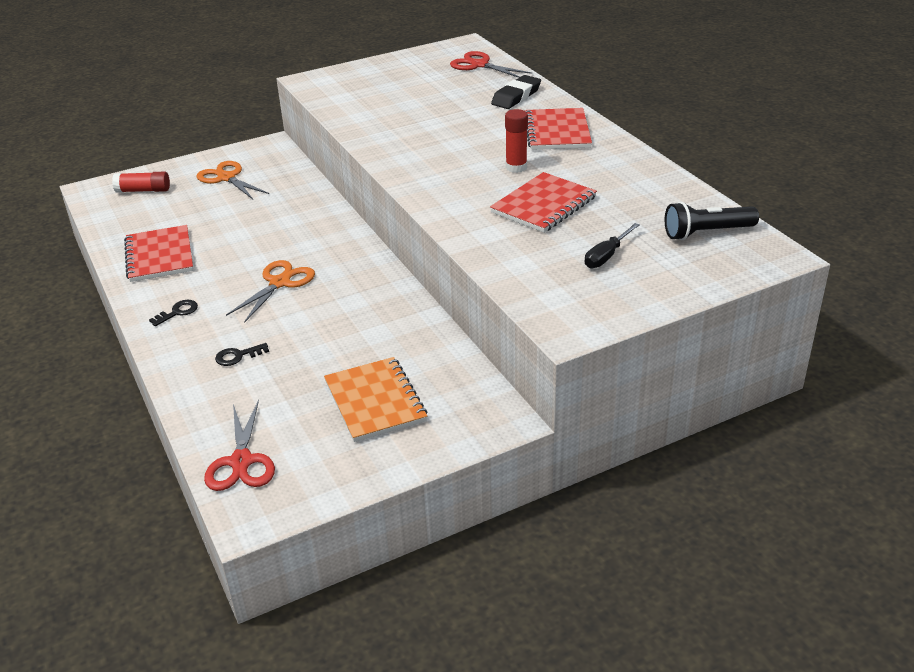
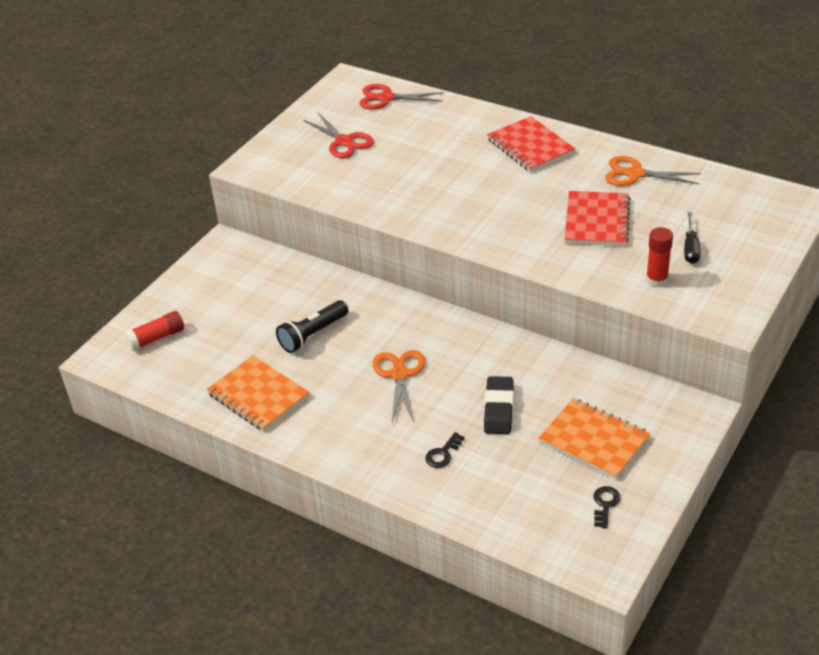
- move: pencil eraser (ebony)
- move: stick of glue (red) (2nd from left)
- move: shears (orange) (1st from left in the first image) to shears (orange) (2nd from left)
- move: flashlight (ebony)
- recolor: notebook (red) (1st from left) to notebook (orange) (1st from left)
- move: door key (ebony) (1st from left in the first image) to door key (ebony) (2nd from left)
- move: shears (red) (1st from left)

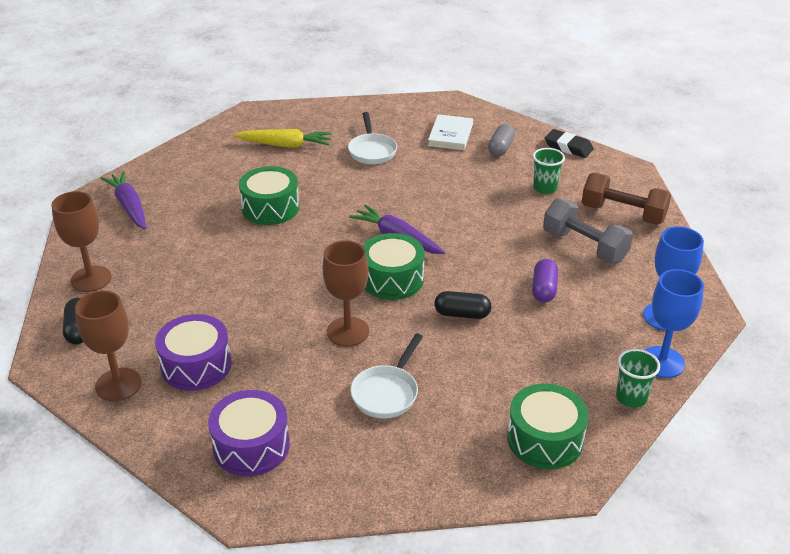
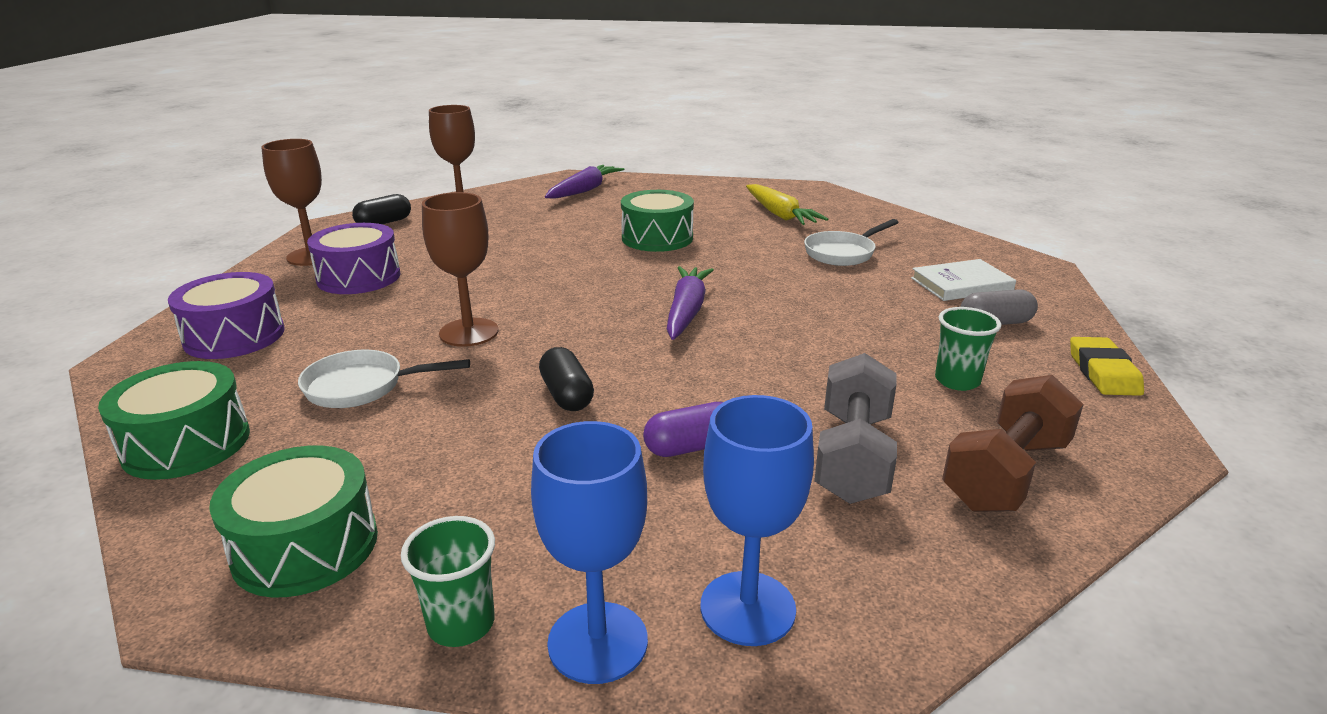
- recolor: pencil eraser (ebony) to pencil eraser (golden)
- rotate: hand weight (russet) 45 degrees clockwise
- move: drum (green) (2nd from left in the first image) to drum (green) (1st from left)

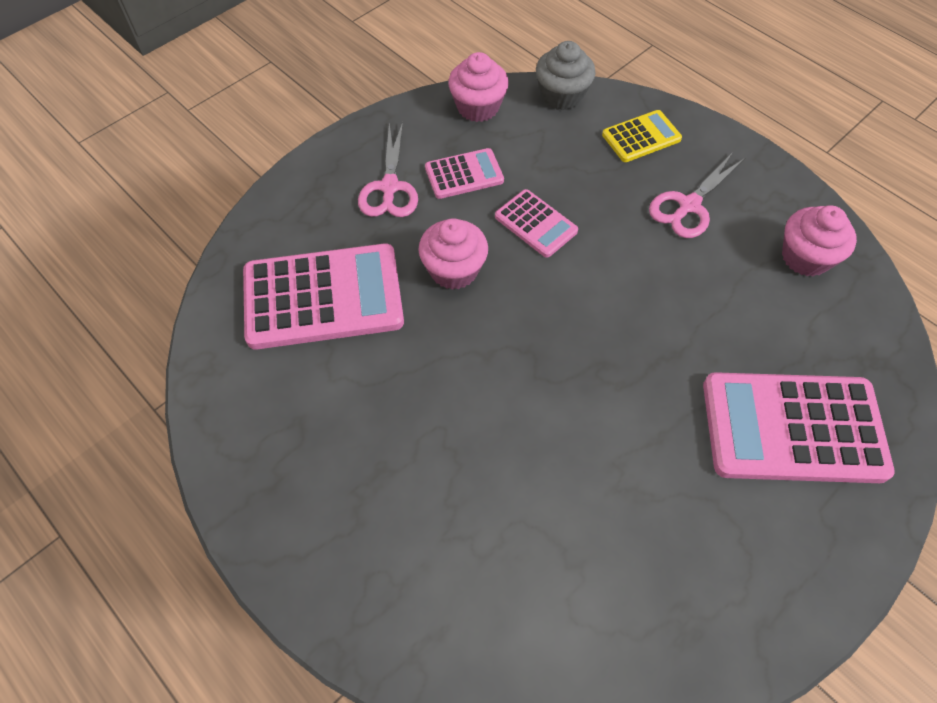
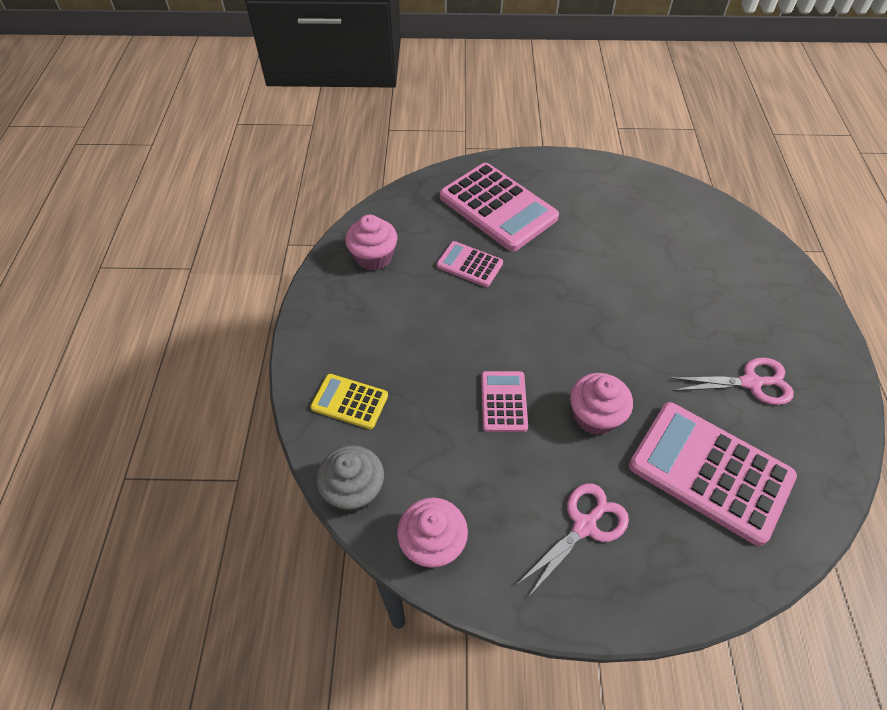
- move: calculator (pink) (2nd from left in the first image) to calculator (pink) (1st from left)
- move: shears (pink) (2nd from left)

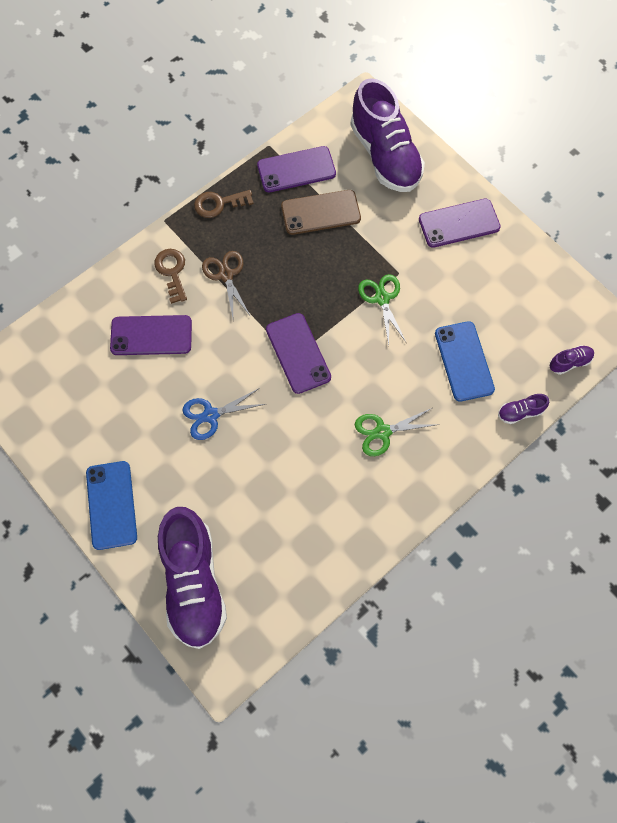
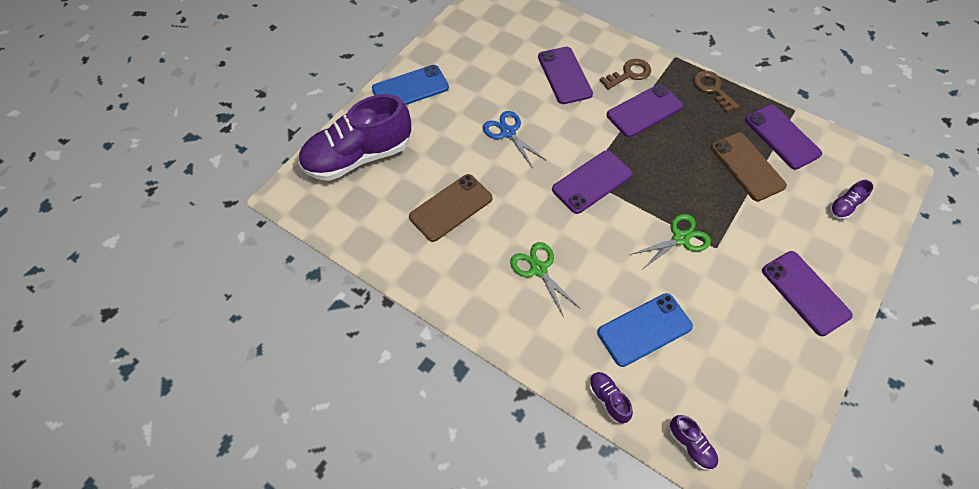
- resize: sneaker (violet) (2nd from left in the first image) x0.40
- replace: shears (russet) to mobile phone (violet) (3rd from left)
- insert: mobile phone (russet) (1st from left)

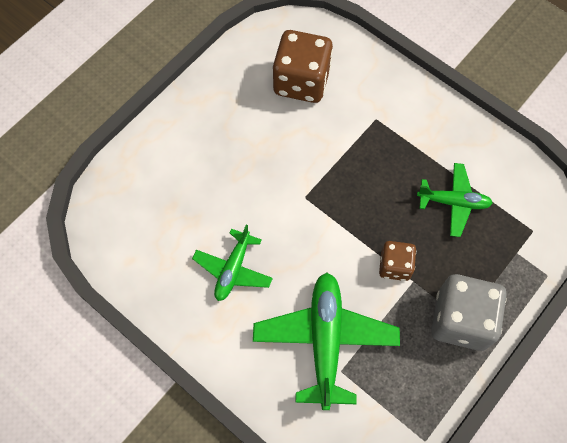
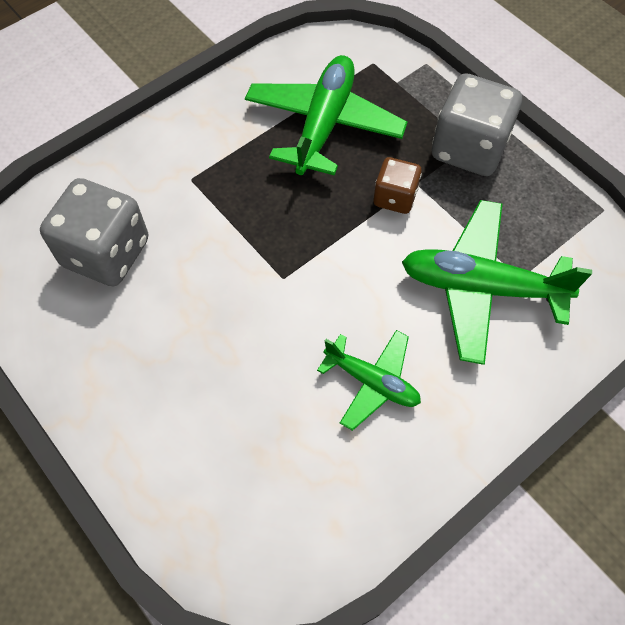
- recolor: game die (russet) (1st from left) to game die (gray) (1st from left)
- resize: aeroplane (green) (3rd from left in the first image) x1.69

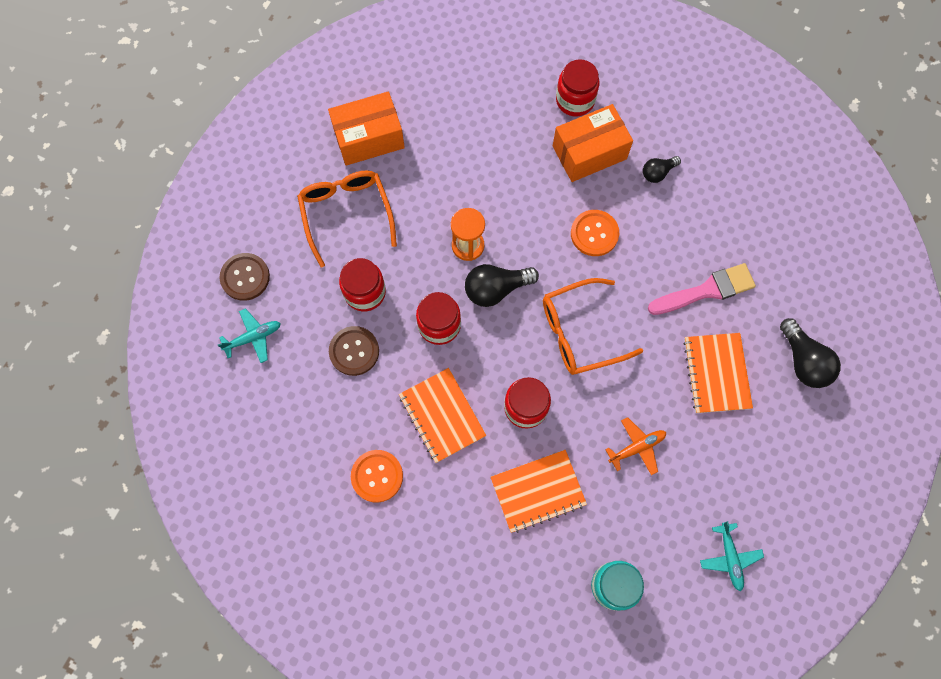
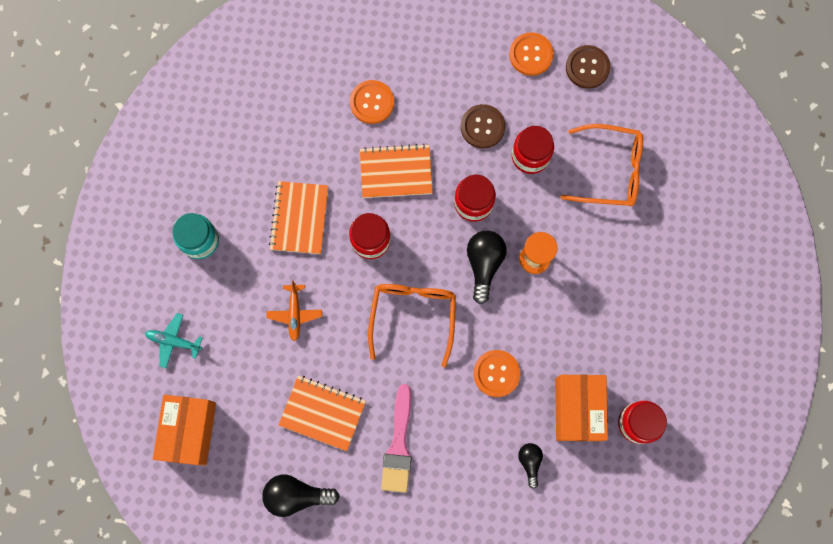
- move: box (orange) (1st from left)
- replace: aeroplane (turquoise) (1st from left) to button (orange) (3rd from left)

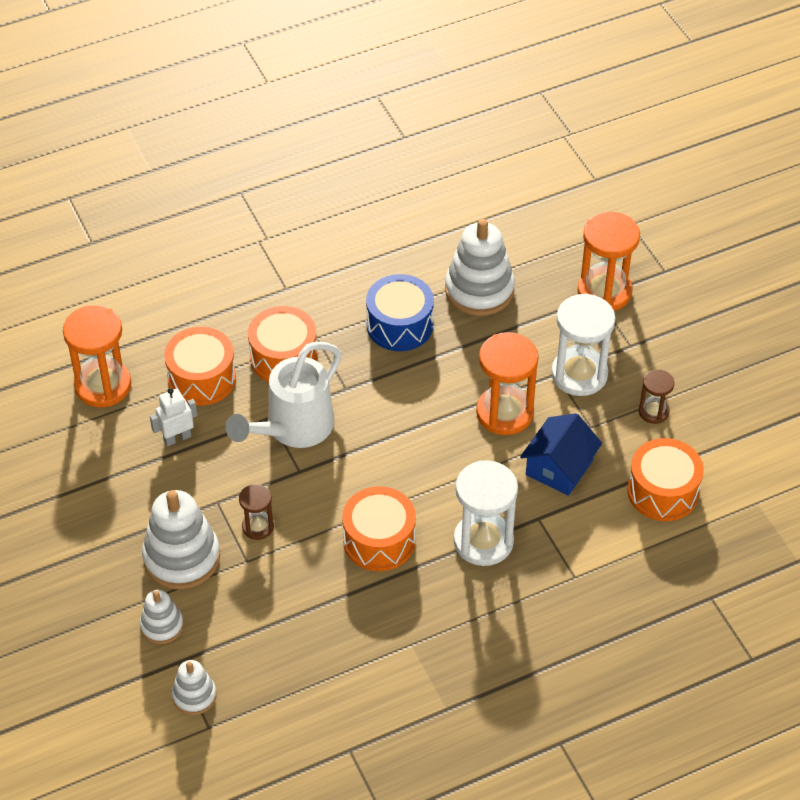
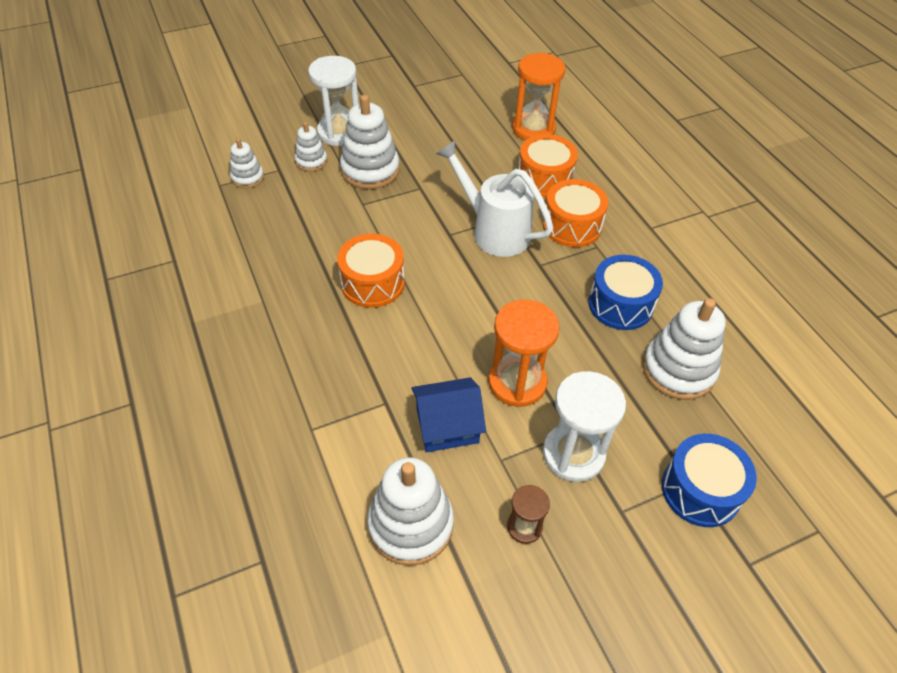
- replace: hourglass (orange) (3rd from left) to drum (blue) (2nd from left)
- delete: toy robot (pure white)
- rotate: cottage (blue) 45 degrees counterclockwise
- replace: drum (orange) (4th from left) to stacking rings (pure white) (4th from left)
- move: hourglass (pure white) (1st from left)
- delete: hourglass (russet) (1st from left)

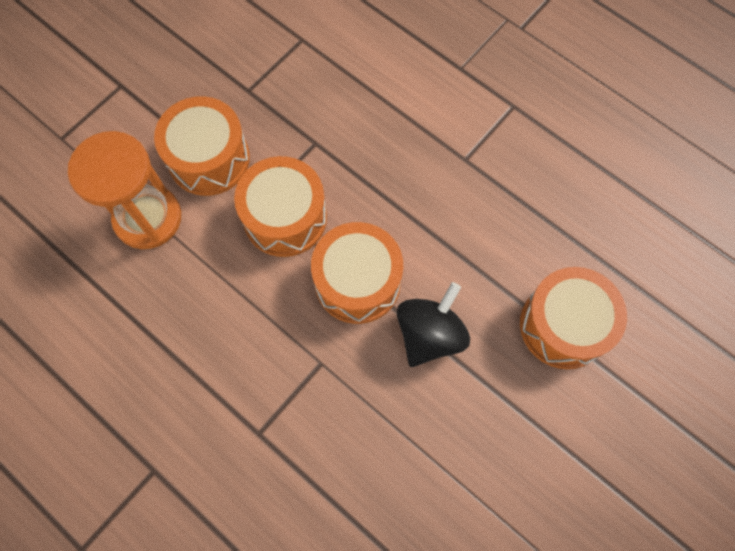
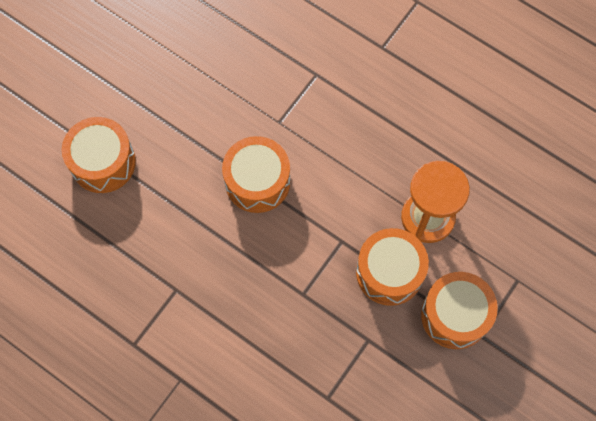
- move: drum (orange) (2nd from left in the first image) to drum (orange) (4th from left)
- delete: spinning top (ebony)

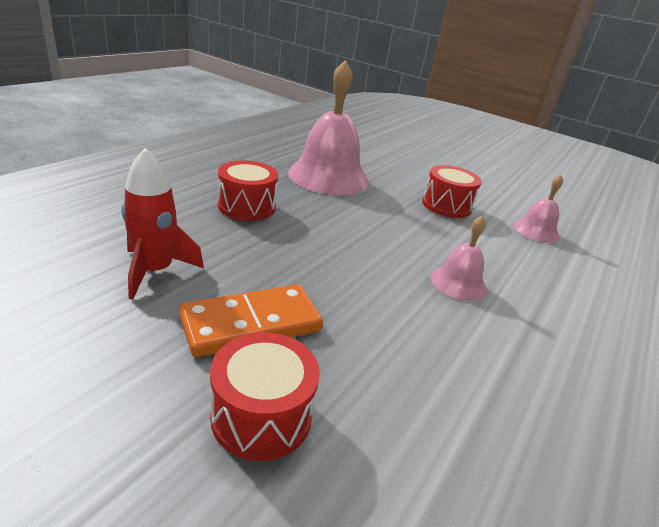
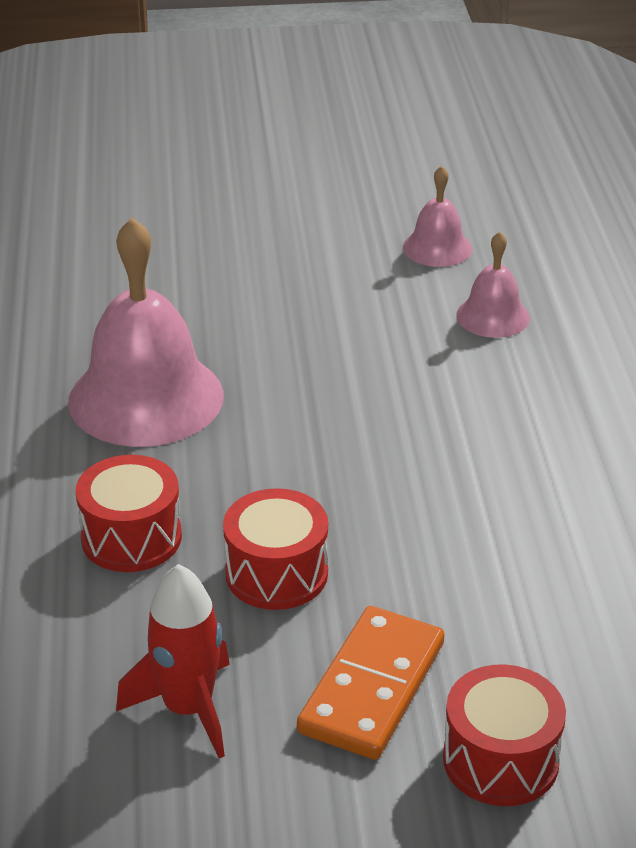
- move: drum (red) (3rd from left in the first image) to drum (red) (2nd from left)
- move: school bell (pink) (2nd from left)

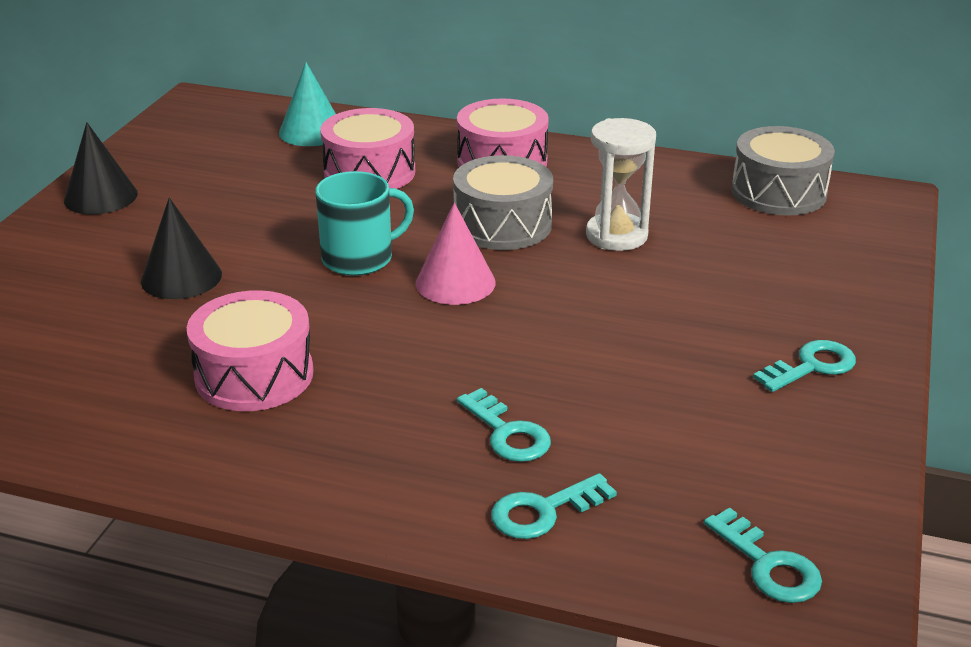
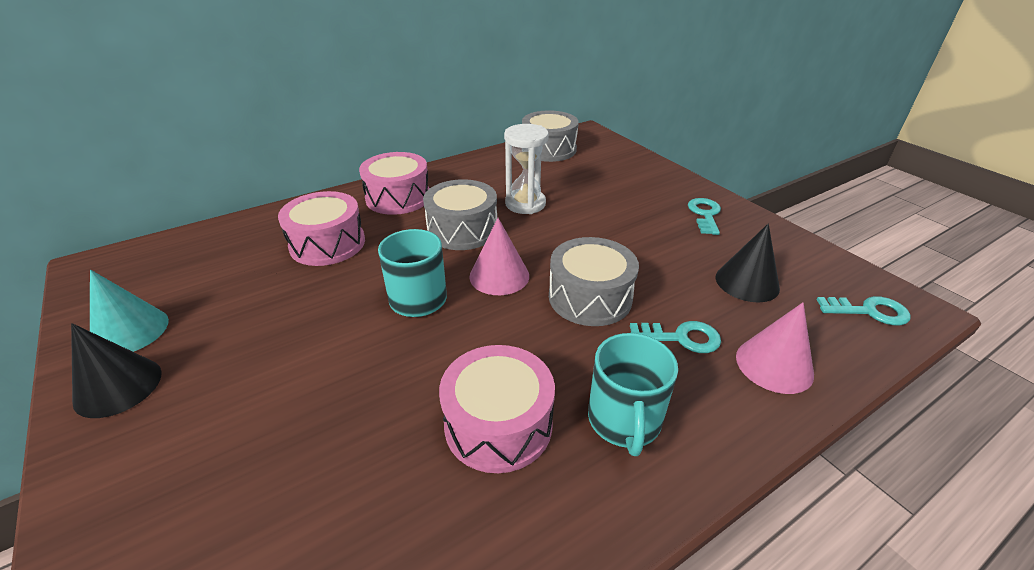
- move: cone (turquoise)
- move: cone (ebony) (2nd from left)
- replace: door key (turquoise) (2nd from left) to cone (pink) (2nd from left)
- insert: drum (gray) (3rd from left)
- insert: mug (turquoise) (2nd from left)

